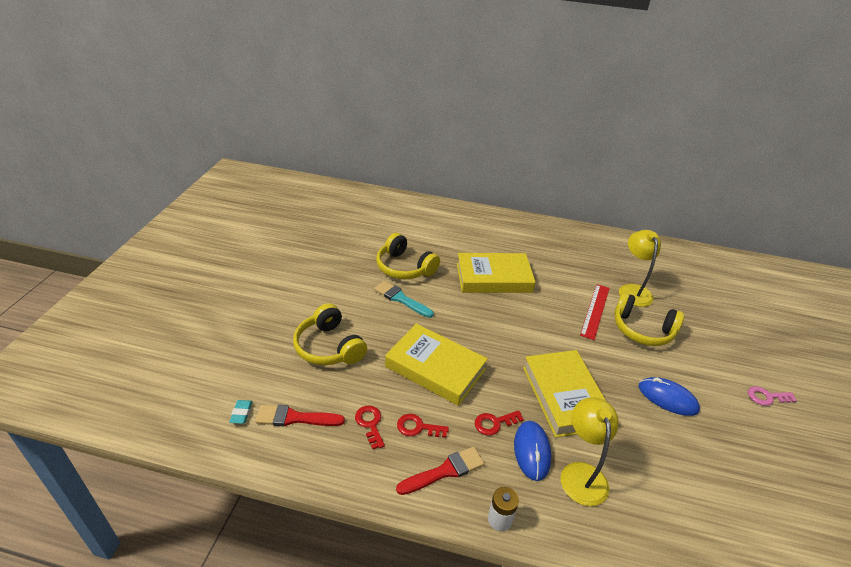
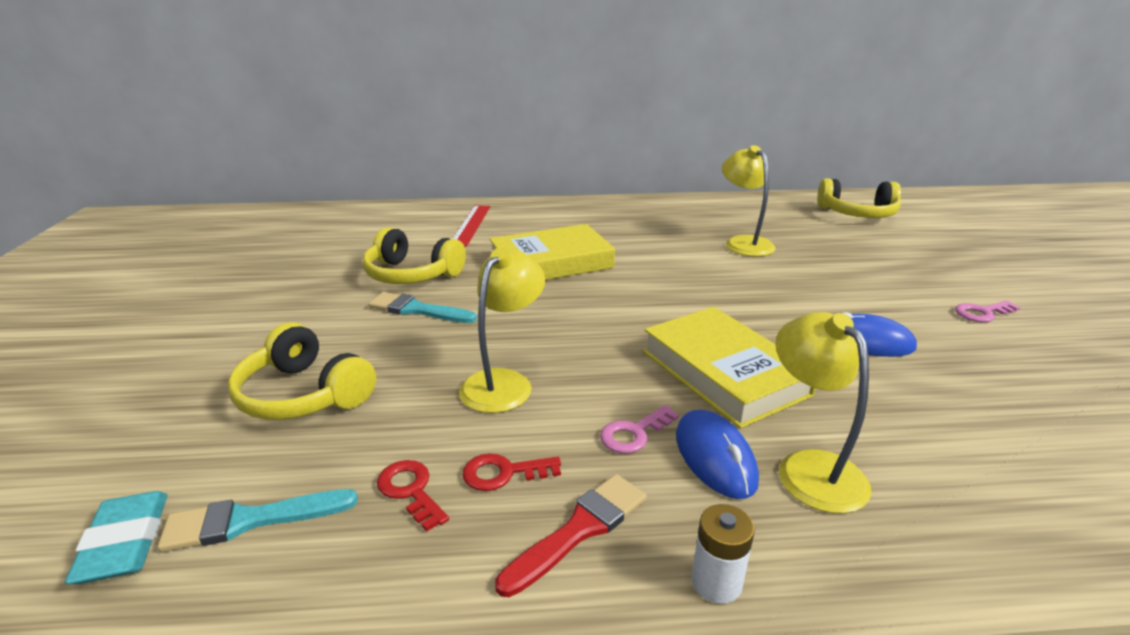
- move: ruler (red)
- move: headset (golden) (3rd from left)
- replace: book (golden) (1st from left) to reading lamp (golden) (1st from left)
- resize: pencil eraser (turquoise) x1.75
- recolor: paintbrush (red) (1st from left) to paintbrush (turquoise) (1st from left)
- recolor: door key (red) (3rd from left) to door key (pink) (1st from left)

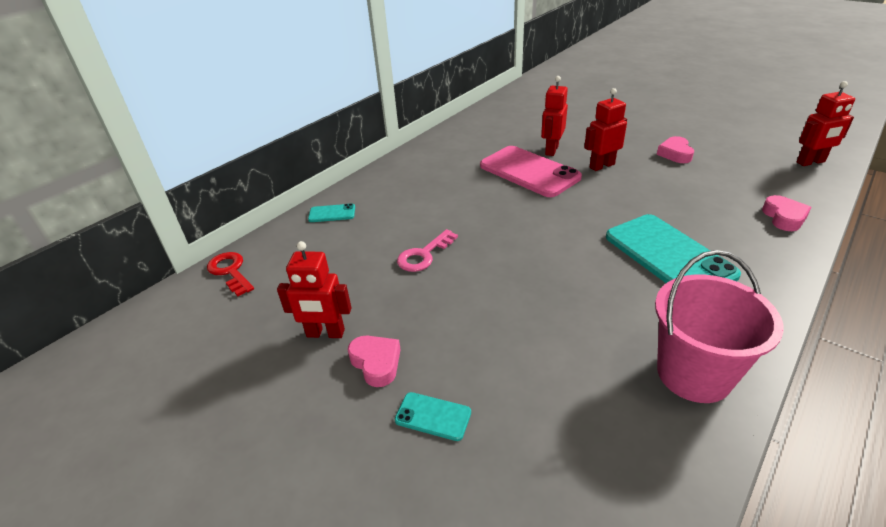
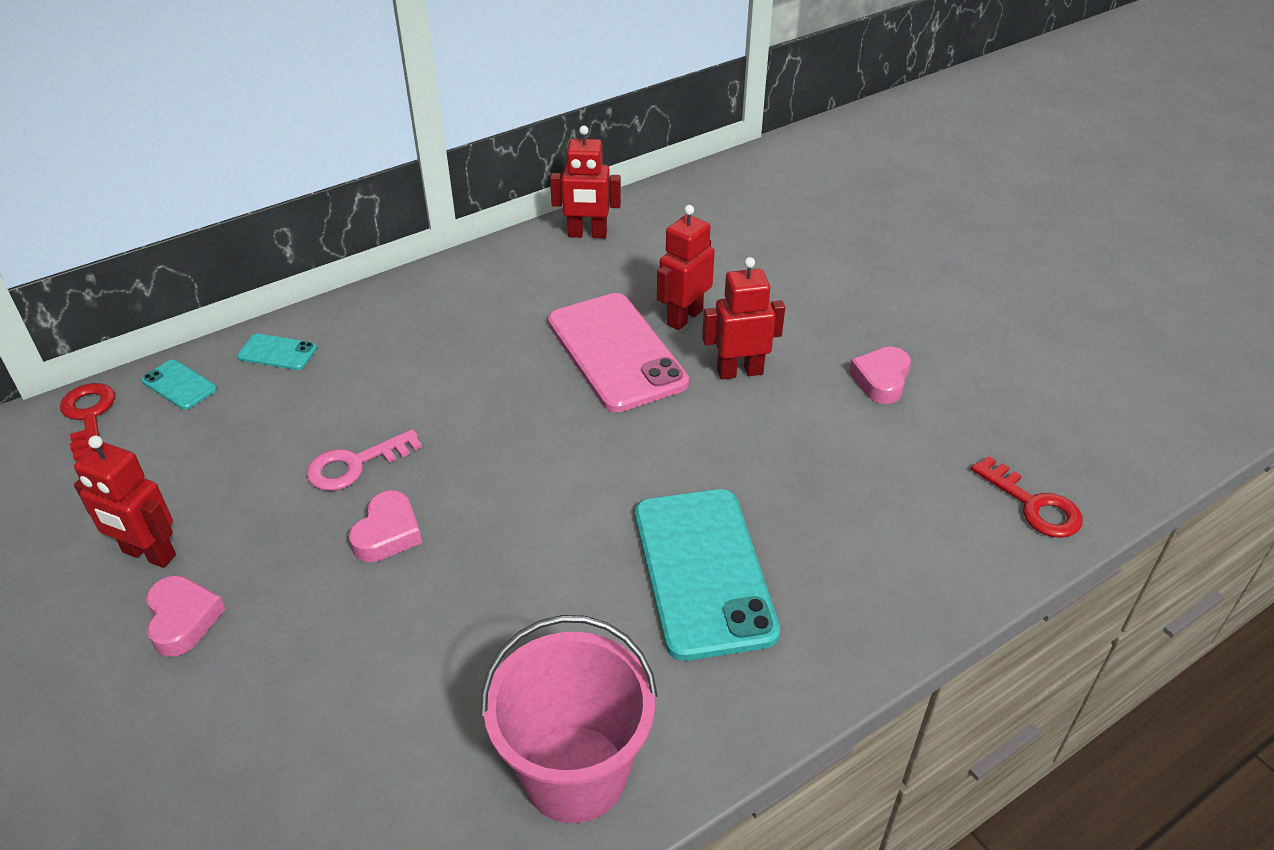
- move: toy robot (red) (4th from left in the first image) to toy robot (red) (2nd from left)
- move: love heart (pink) (3rd from left in the first image) to love heart (pink) (2nd from left)
- move: mobile phone (turquoise) (2nd from left in the first image) to mobile phone (turquoise) (1st from left)
- insert: door key (red) (2nd from left)

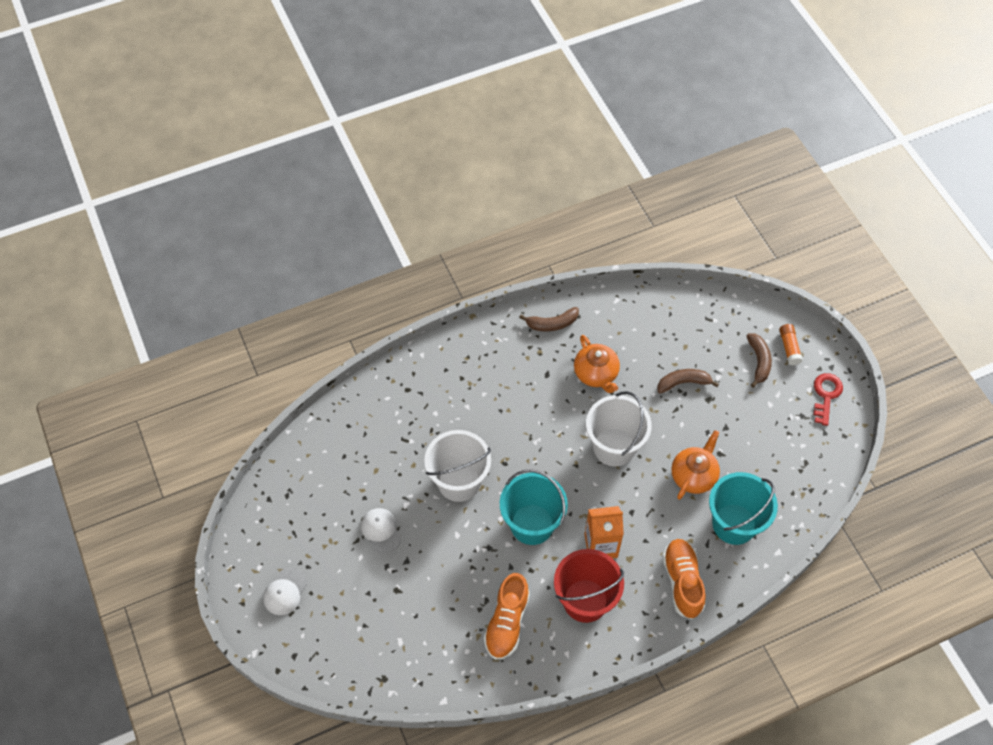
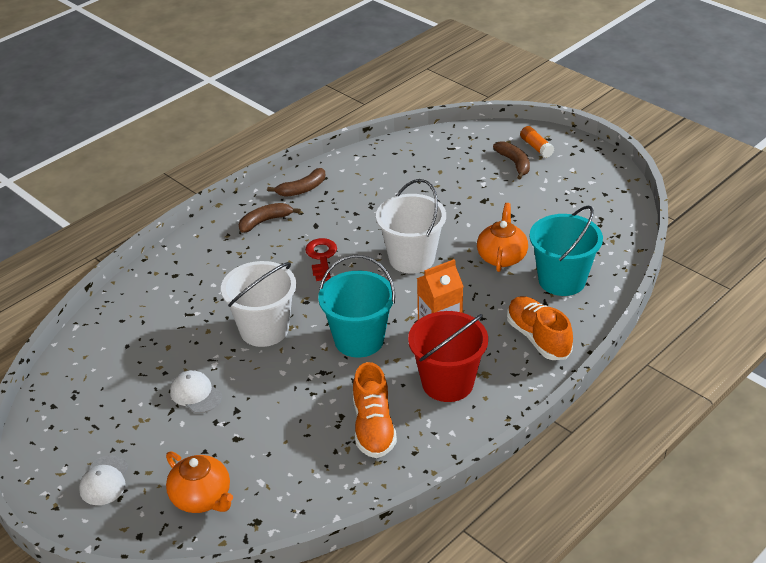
- move: teapot (orange) (1st from left)
- move: banana fruit (russet) (2nd from left in the first image) to banana fruit (russet) (1st from left)
- move: door key (red)

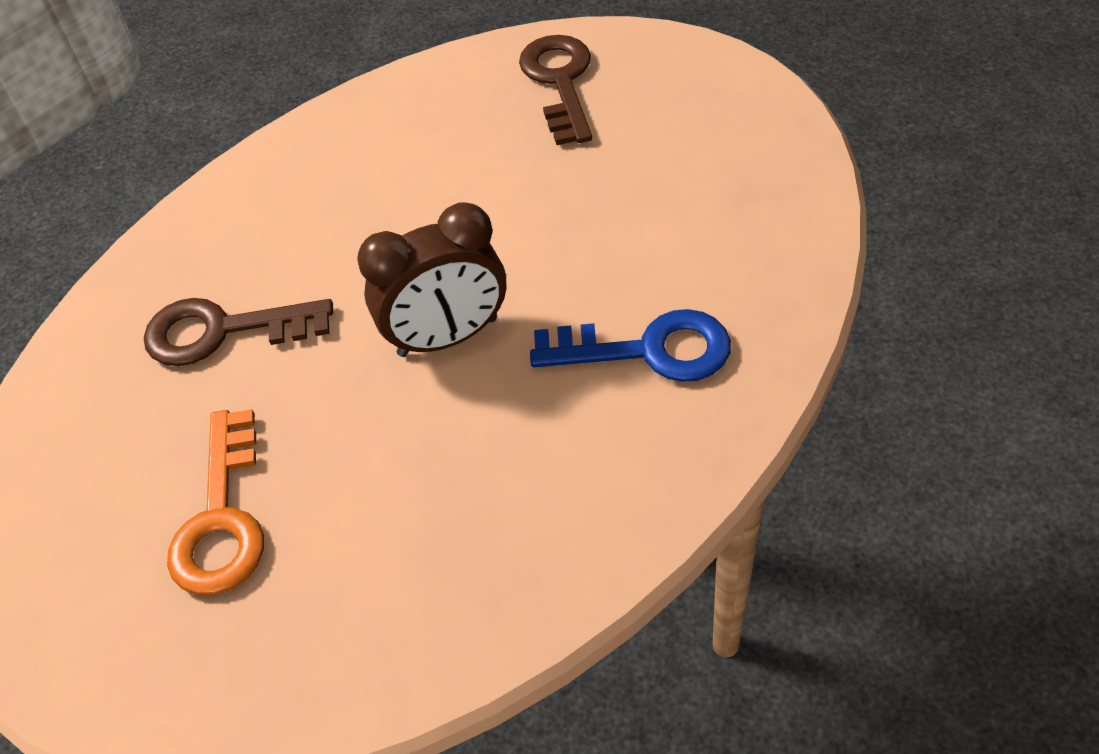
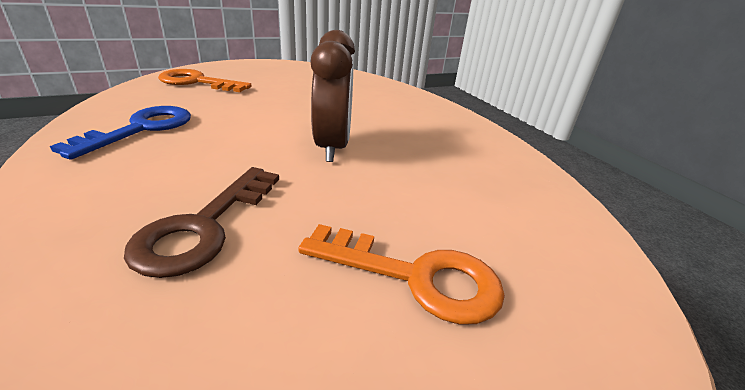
- recolor: door key (russet) (2nd from left) to door key (orange) (1st from left)
- move: door key (blue)

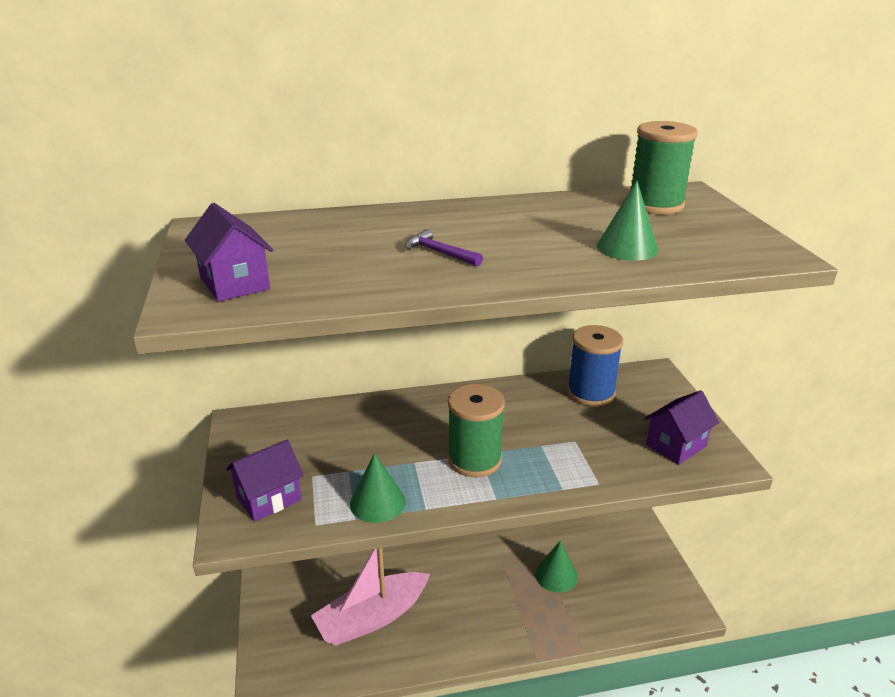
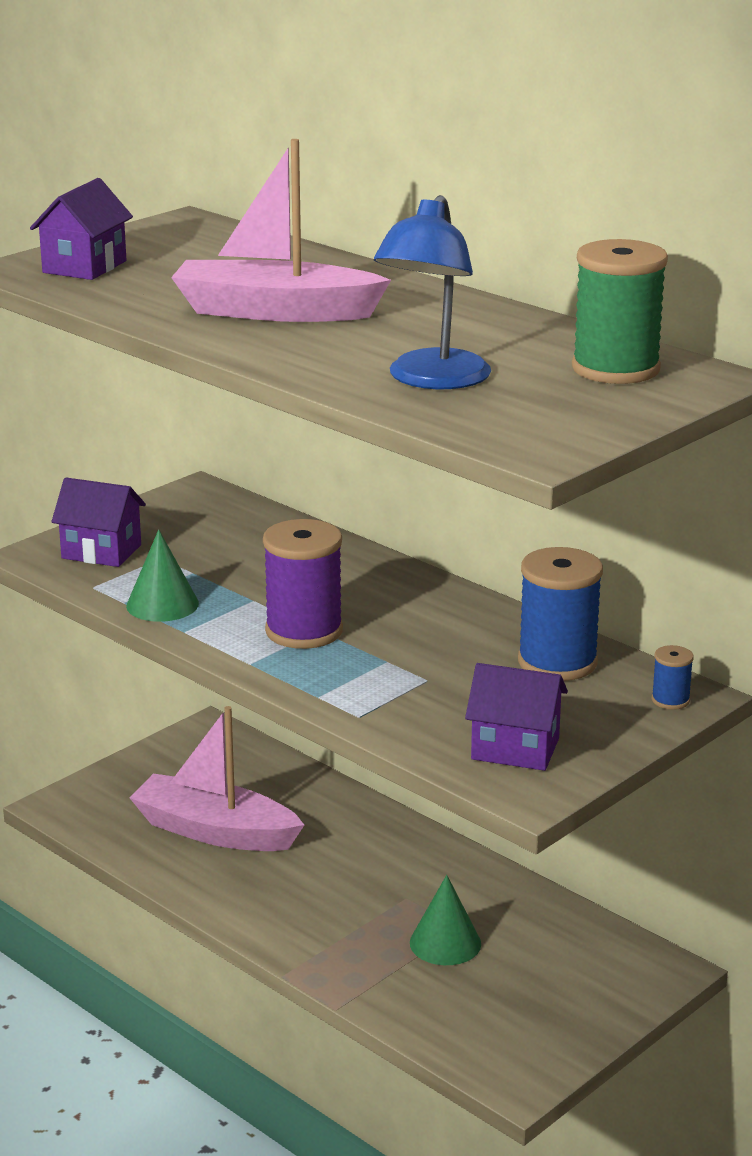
- replace: cone (green) (3rd from left) to reading lamp (blue)
- replace: hammer (violet) to sailboat (pink) (2nd from left)
- recolor: bobbin (green) (1st from left) to bobbin (violet)
- insert: bobbin (blue) (2nd from left)

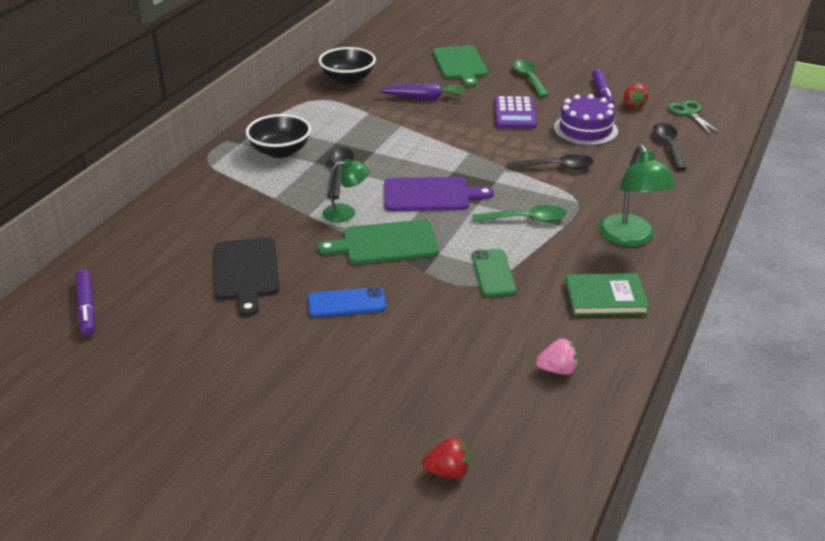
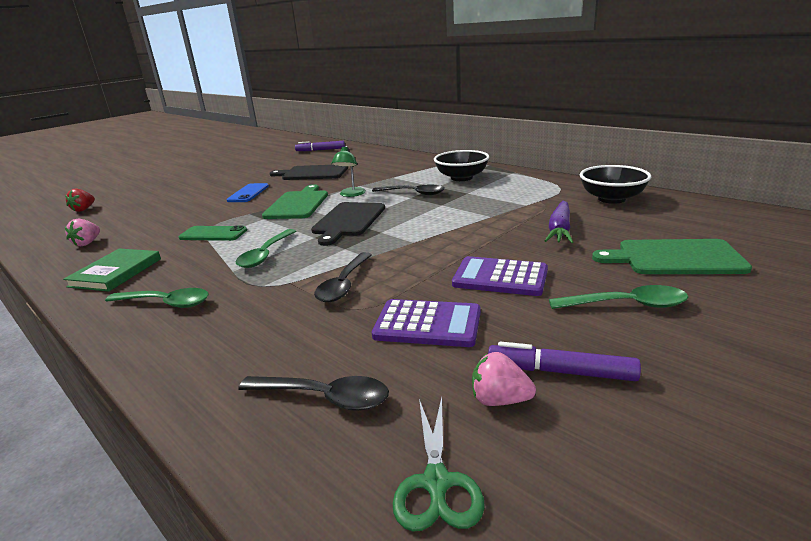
- recolor: strawberry (red) (2nd from left) to strawberry (pink) (2nd from left)
- replace: cake (violet) to calculator (violet) (1st from left)
- rotate: shears (green) 90 degrees clockwise
- replace: reading lamp (green) (2nd from left) to tablespoon (green) (1st from left)
- recolor: cutting board (violet) to cutting board (ebony) (2nd from left)

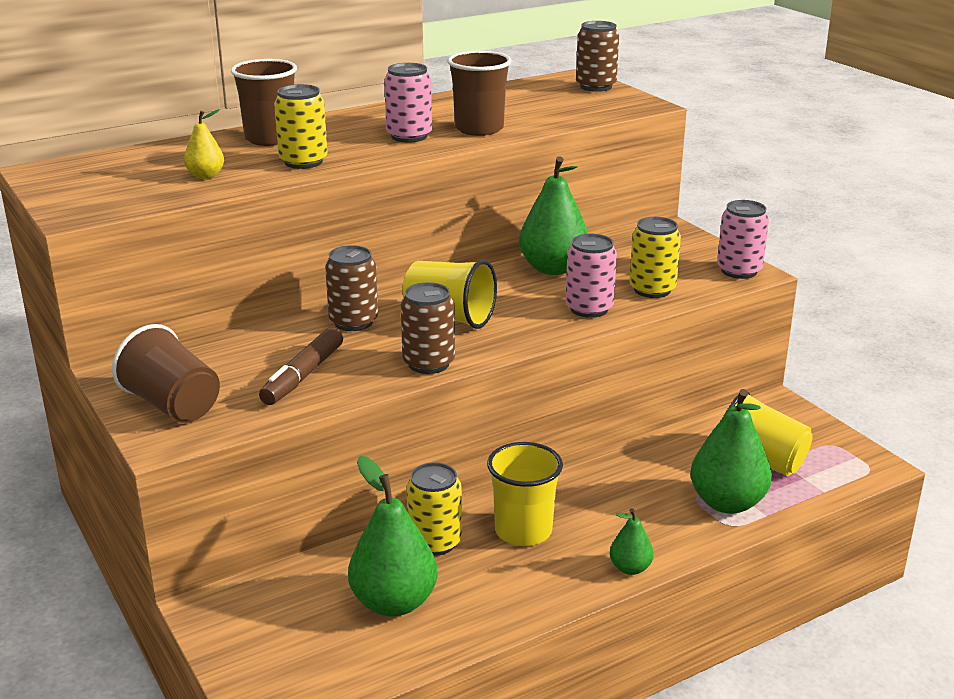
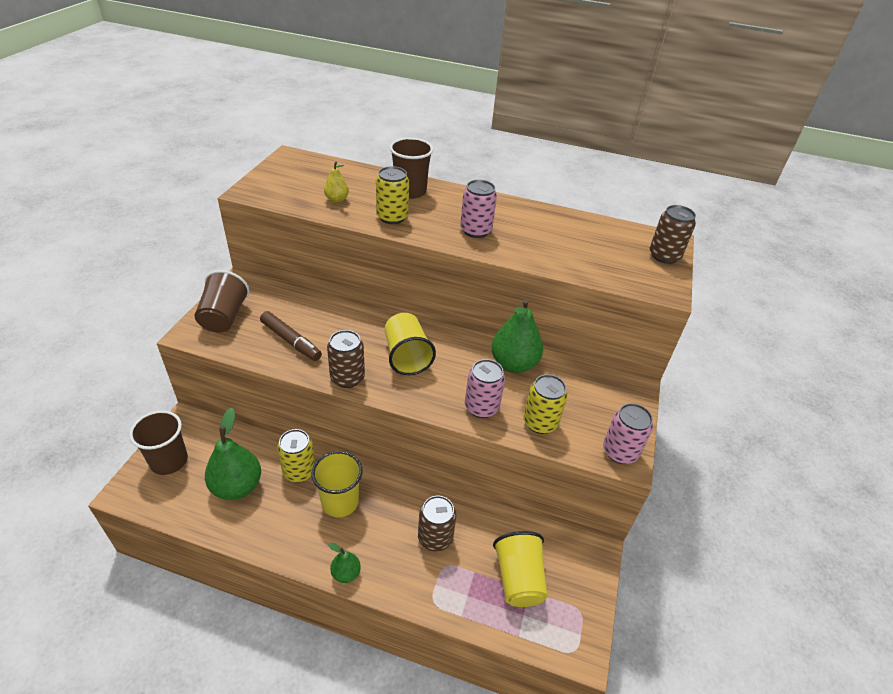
- move: beaker (russet) (3rd from left in the first image) to beaker (russet) (1st from left)
- move: tin (russet) (1st from left in the first image) to tin (russet) (2nd from left)
- rotate: felt pen (russet) 120 degrees counterclockwise
- delete: pear fruit (green) (4th from left)

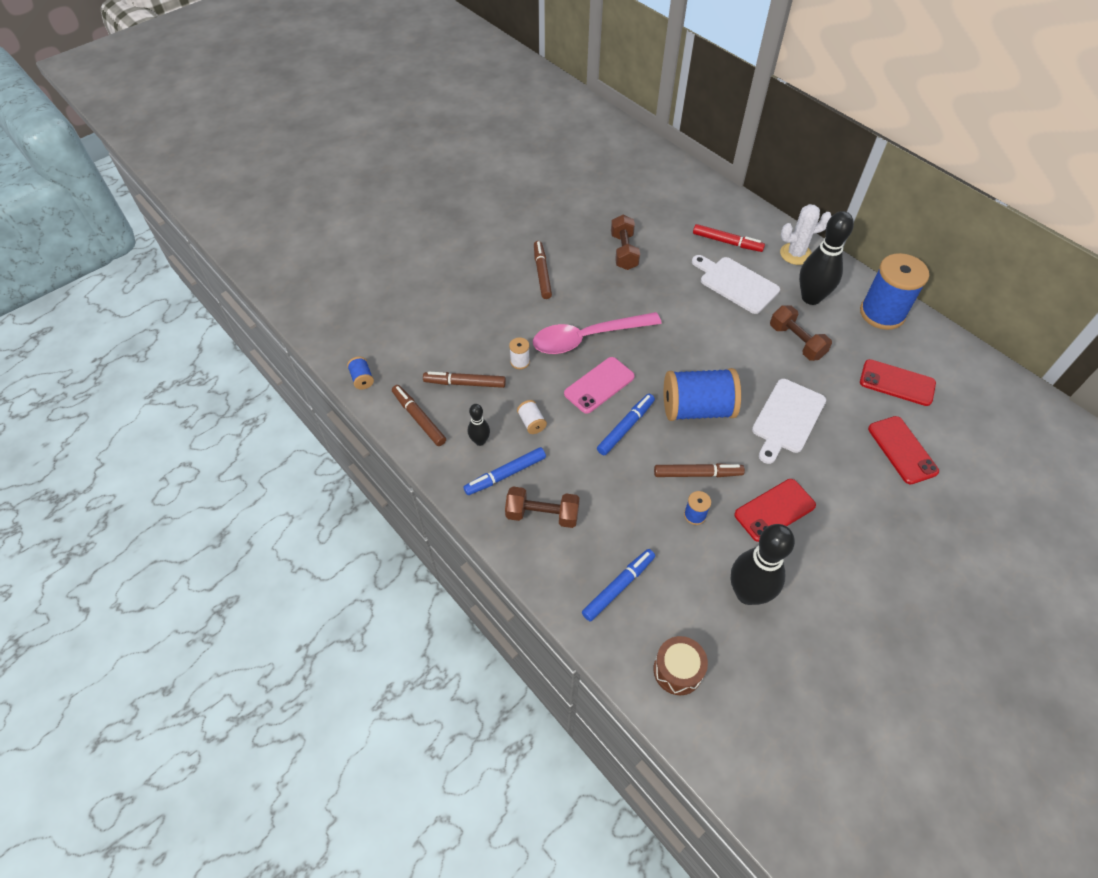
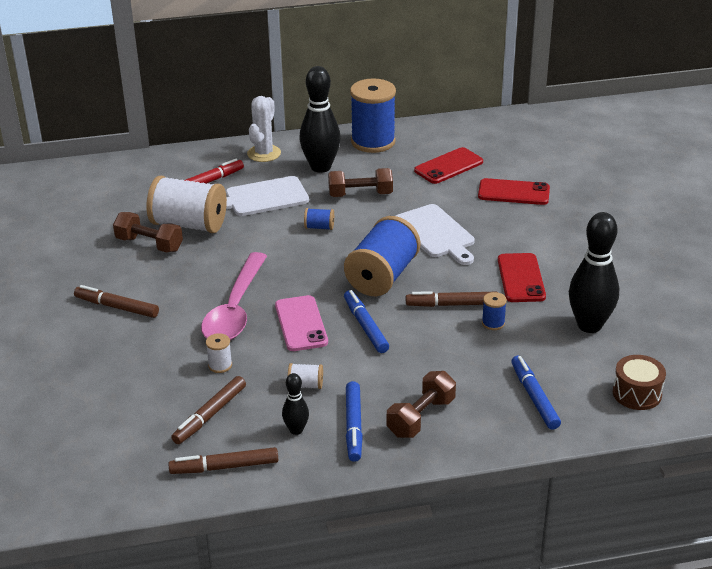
- move: bobbin (blue) (1st from left)
- rotate: felt pen (russet) (4th from left) 120 degrees counterclockwise
- insert: bobbin (pure white) (1st from left)

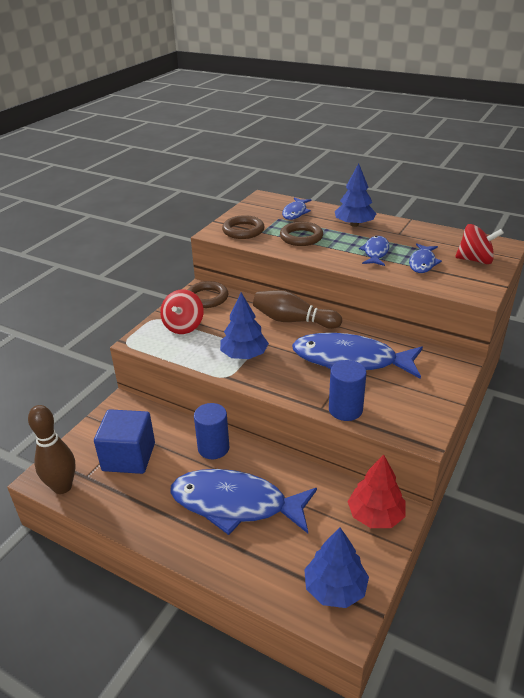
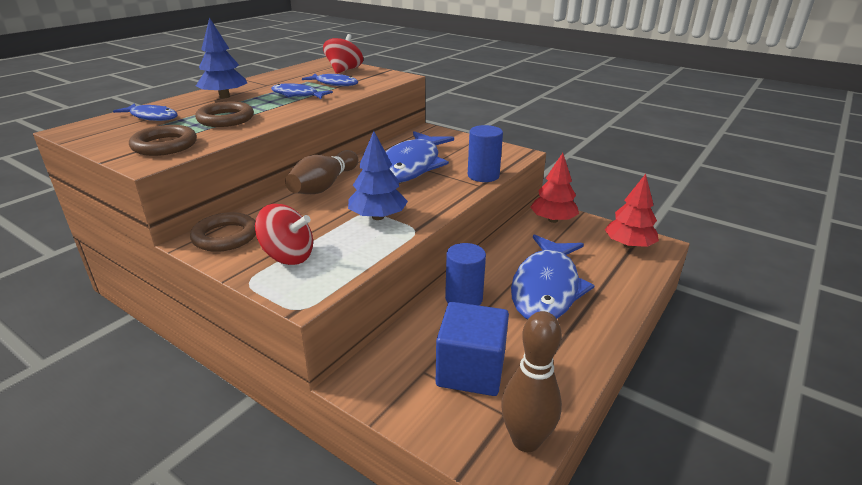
- recolor: toy tree (blue) (2nd from left) to toy tree (red) (2nd from left)

